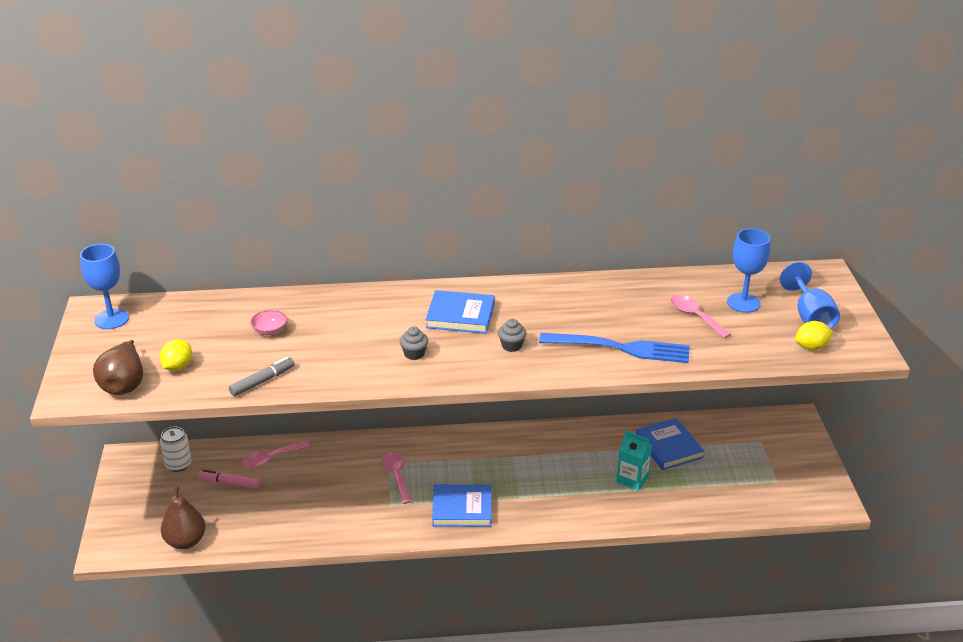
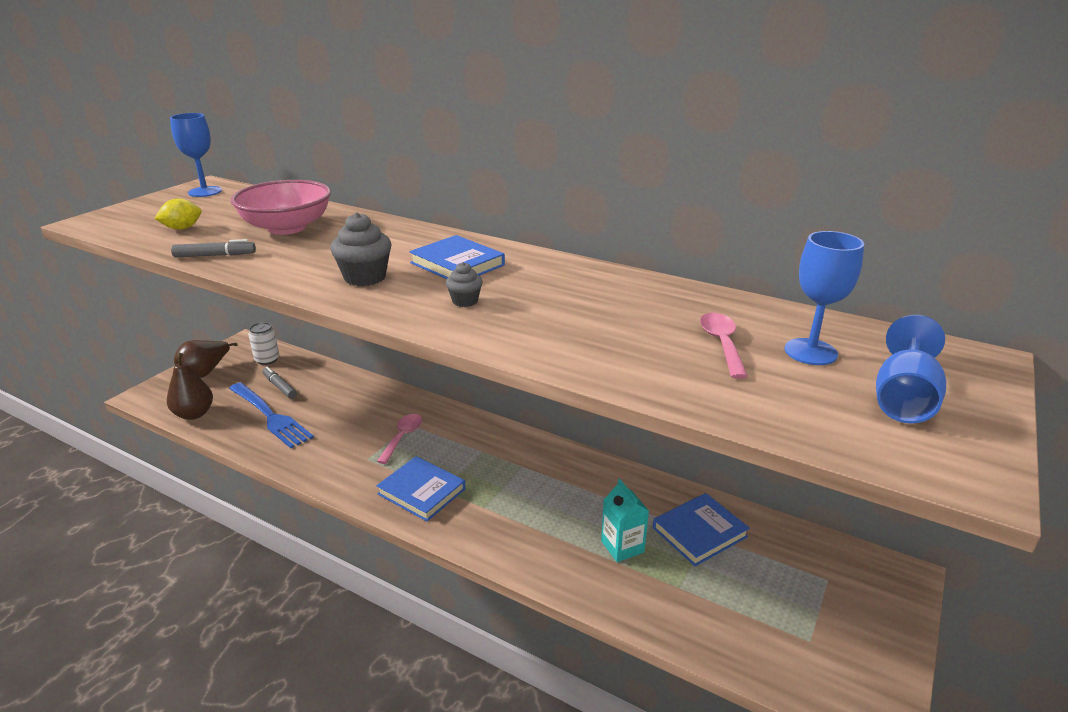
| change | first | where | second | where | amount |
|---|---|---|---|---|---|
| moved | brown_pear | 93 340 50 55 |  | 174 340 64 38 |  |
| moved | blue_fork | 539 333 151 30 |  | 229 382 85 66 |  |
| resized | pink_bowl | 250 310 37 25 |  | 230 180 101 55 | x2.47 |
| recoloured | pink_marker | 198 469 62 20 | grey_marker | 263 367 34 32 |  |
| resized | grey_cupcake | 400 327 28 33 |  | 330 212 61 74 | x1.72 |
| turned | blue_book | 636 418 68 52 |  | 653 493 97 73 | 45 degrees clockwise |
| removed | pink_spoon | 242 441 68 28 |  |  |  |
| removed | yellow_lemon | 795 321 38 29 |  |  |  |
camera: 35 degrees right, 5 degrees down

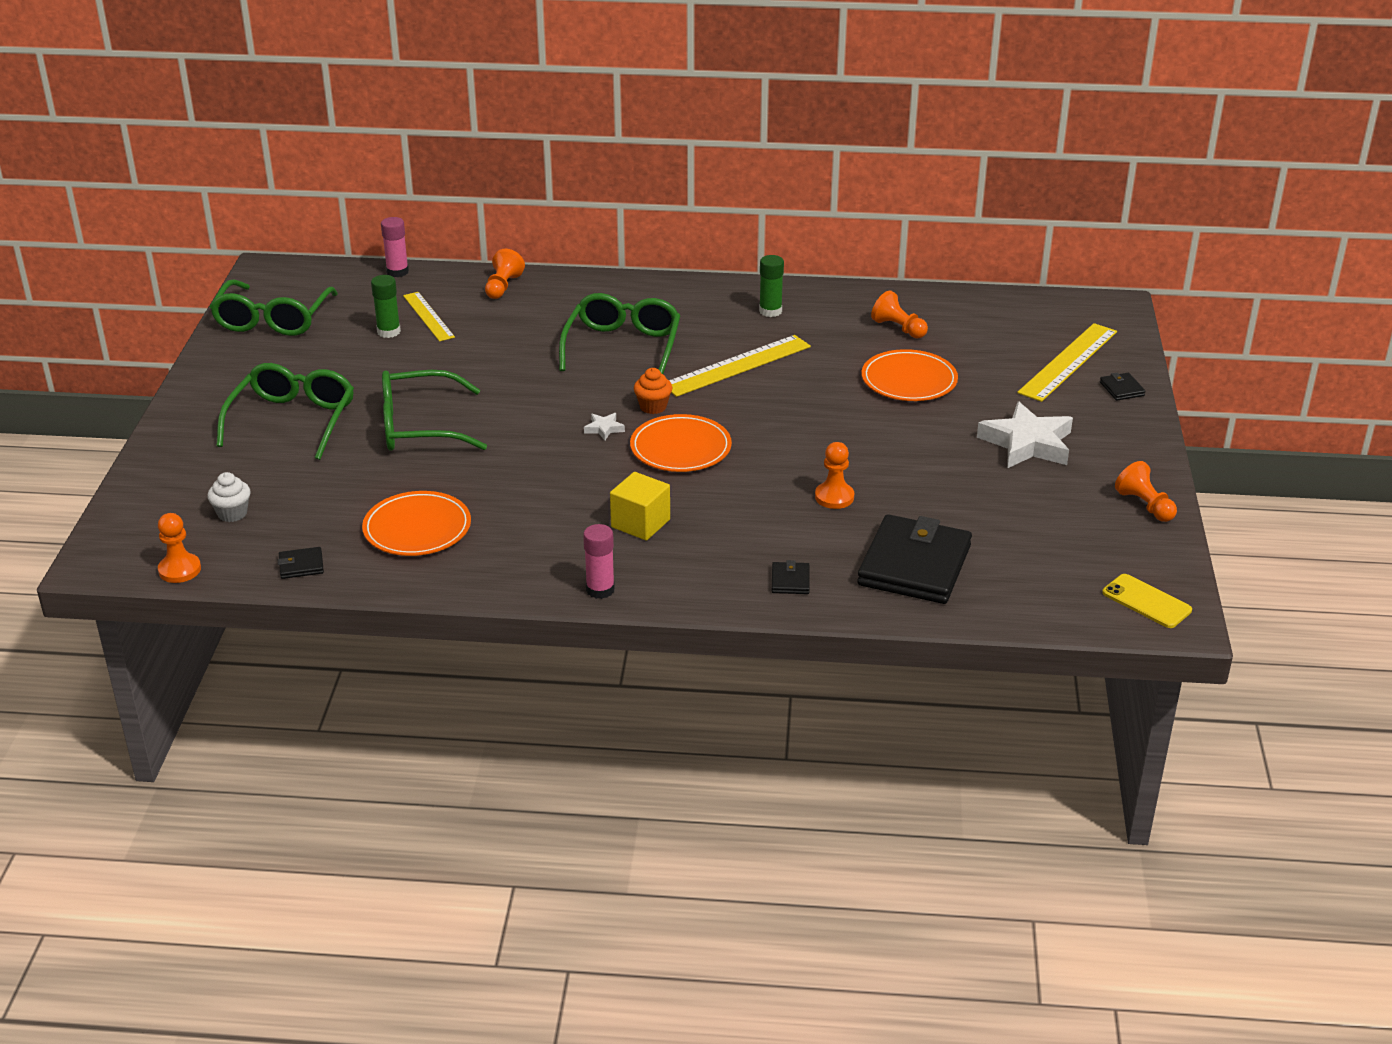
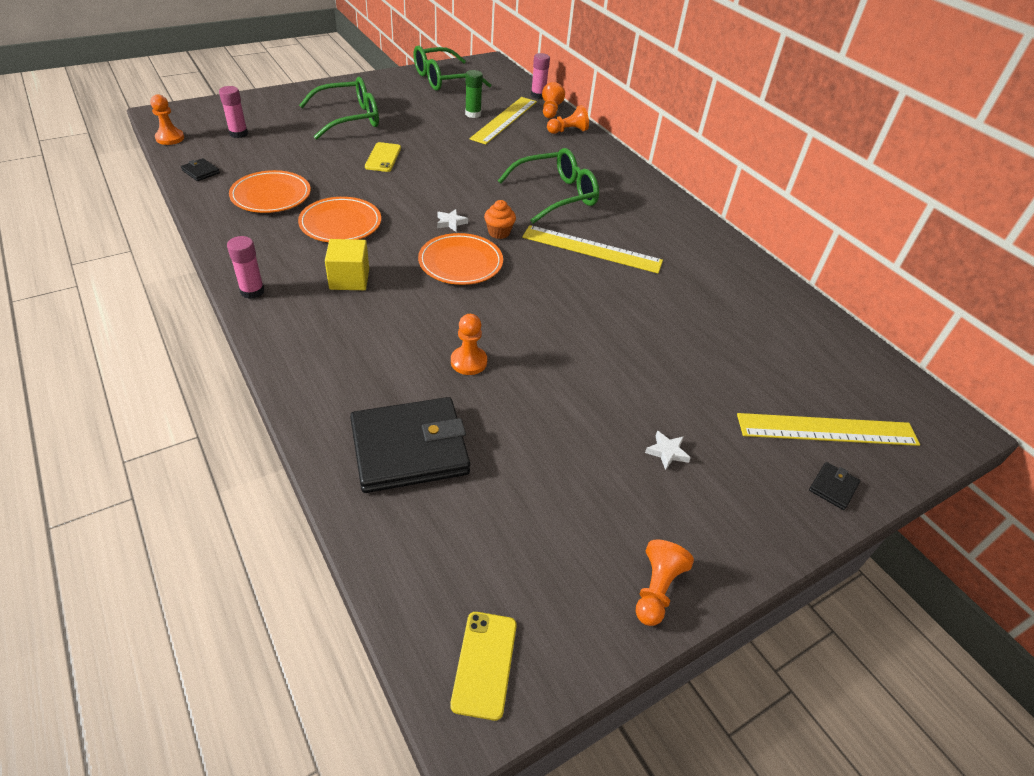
| change | first | where | second | where | amount |
|---|---|---|---|---|---|
| replaced | white_cupcake | 207 472 43 50 | pink_glue_stick | 219 86 29 52 |  |
| moved | orange_plate | 861 349 97 52 |  | 298 197 83 45 |  |
| replaced | green_glasses | 382 370 105 81 | yellow_phone | 365 142 36 30 |  |
| resized | yellow_ruler | 403 292 52 50 |  | 469 97 68 47 | x1.55 |
| moved | orange_pawn | 871 290 57 48 |  | 542 82 23 36 |  |
| resized | white_star | 977 401 96 67 |  | 645 431 46 39 | x0.43 |
| removed | green_glue_stick | 759 255 25 62 |  |  |  |
| removed | black_wallet | 772 560 38 34 |  |  |  |
camera: 50 degrees right, 10 degrees up

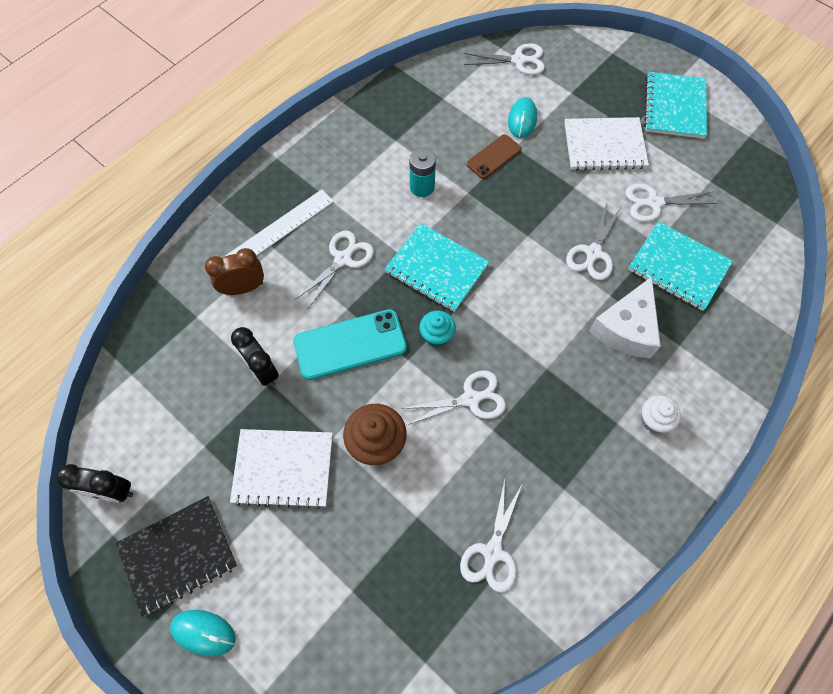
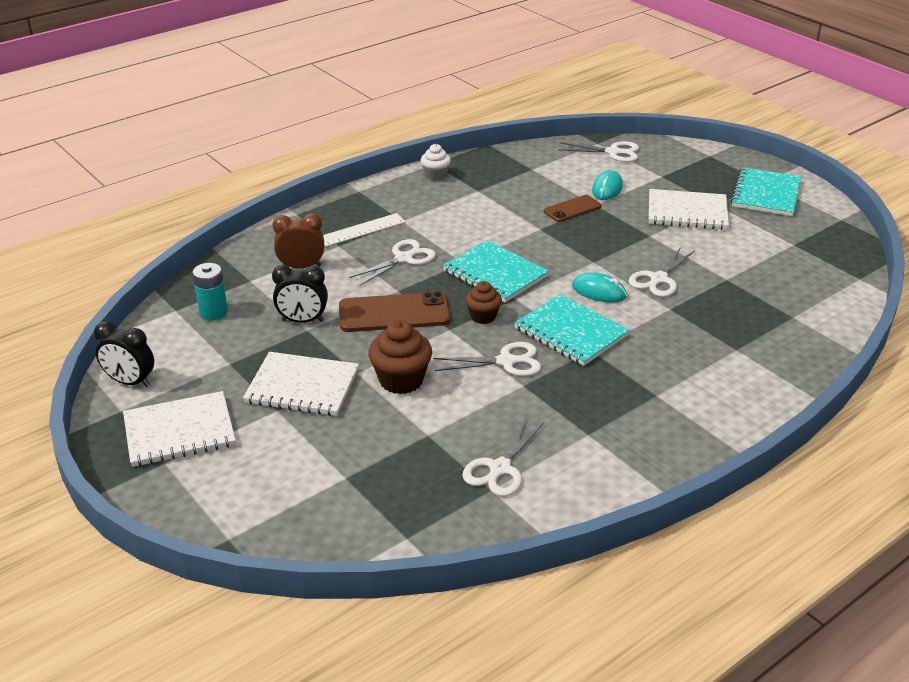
| change | first | where | second | where | amount |
|---|---|---|---|---|---|
| recoloured | black_notebook | 116 496 121 121 | white_notebook | 123 391 113 76 |  |
| moved | turquoise_battery | 409 148 27 49 |  | 193 263 35 57 |  |
| turned | black_clock | 231 327 48 59 |  | 272 265 56 58 | 60 degrees counterclockwise |
| recoloured | turquoise_phone | 294 309 113 71 | brown_phone | 339 292 112 40 |  |
| moved | white_cupcake | 641 396 40 37 |  | 421 144 30 37 |  |
| recoloured | turquoise_cupcake | 419 311 37 36 | brown_cupcake | 465 281 37 43 |  |
| moved | turquoise_notebook | 628 221 105 90 |  | 514 294 115 72 |  |
| moved | turquoise_mouse | 170 610 66 47 |  | 572 272 55 31 |  |
| removed | white_cheese | 589 277 72 81 |  |  |  |
| removed | white_scissors | 625 184 93 38 |  |  |  |
camera: 10 degrees right, 30 degrees down

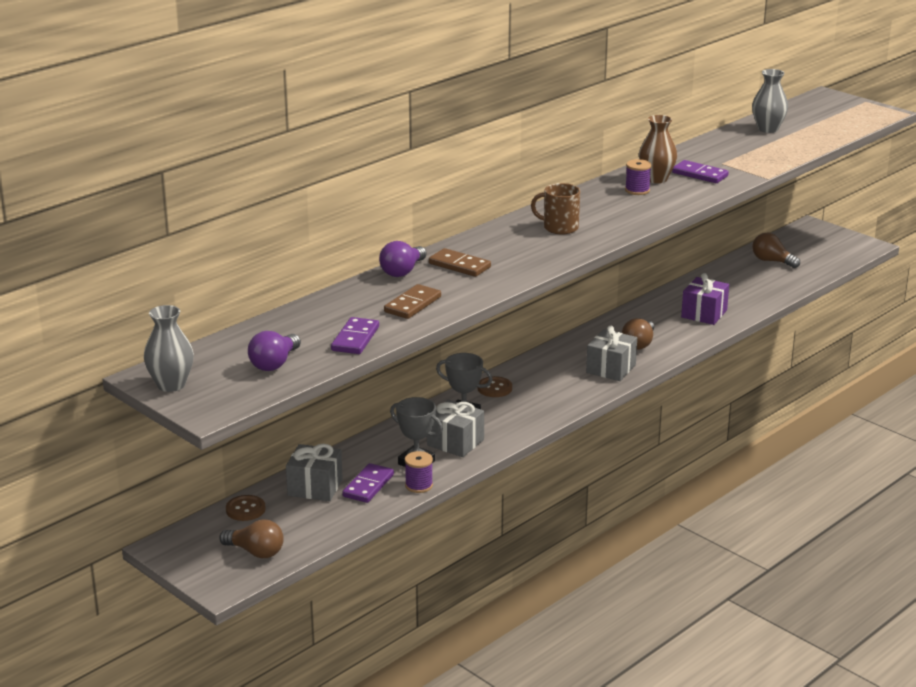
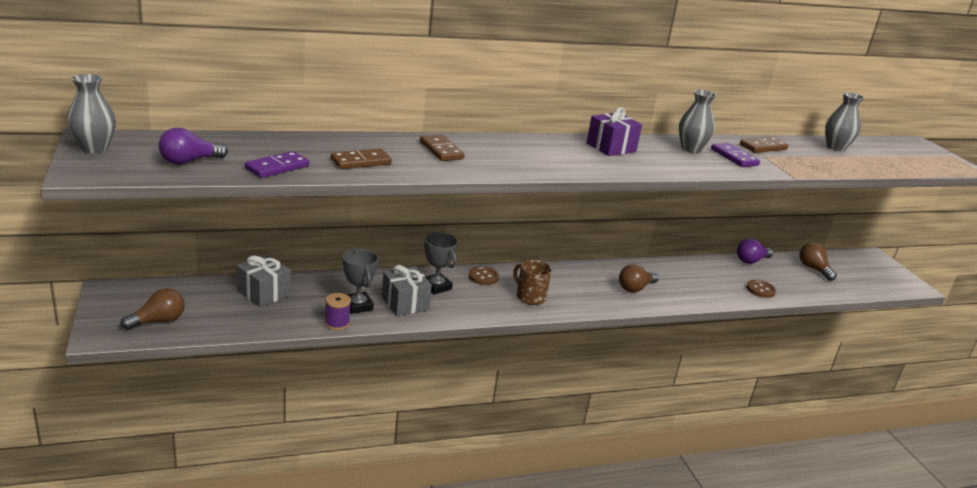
| change | first | where | second | where | amount |
|---|---|---|---|---|---|
| turned | brown_light_bulb | 219 519 65 39 |  | 121 288 64 42 | 90 degrees counterclockwise |
| moved | brown_mug | 531 183 49 51 |  | 513 260 39 45 |  |
| moved | purple_gift | 681 273 48 52 |  | 587 107 55 49 |  |
| recoloured | brown_vase | 639 115 38 68 | grey_vase | 679 90 37 63 |  |
| moved | purple_light_bulb | 379 241 48 36 |  | 737 238 36 26 |  |
| added |  |  | brown_domino | 740 137 48 16 |  |
| moved | brown_button | 226 495 39 26 |  | 746 280 30 18 |  |
| removed | purple_domino | 342 463 52 40 |  |  |  |
| removed | grey_gift | 586 326 51 55 |  |  |  |
| removed | purple_spool | 625 159 27 36 |  |  |  |
camera: 25 degrees right, 0 degrees up

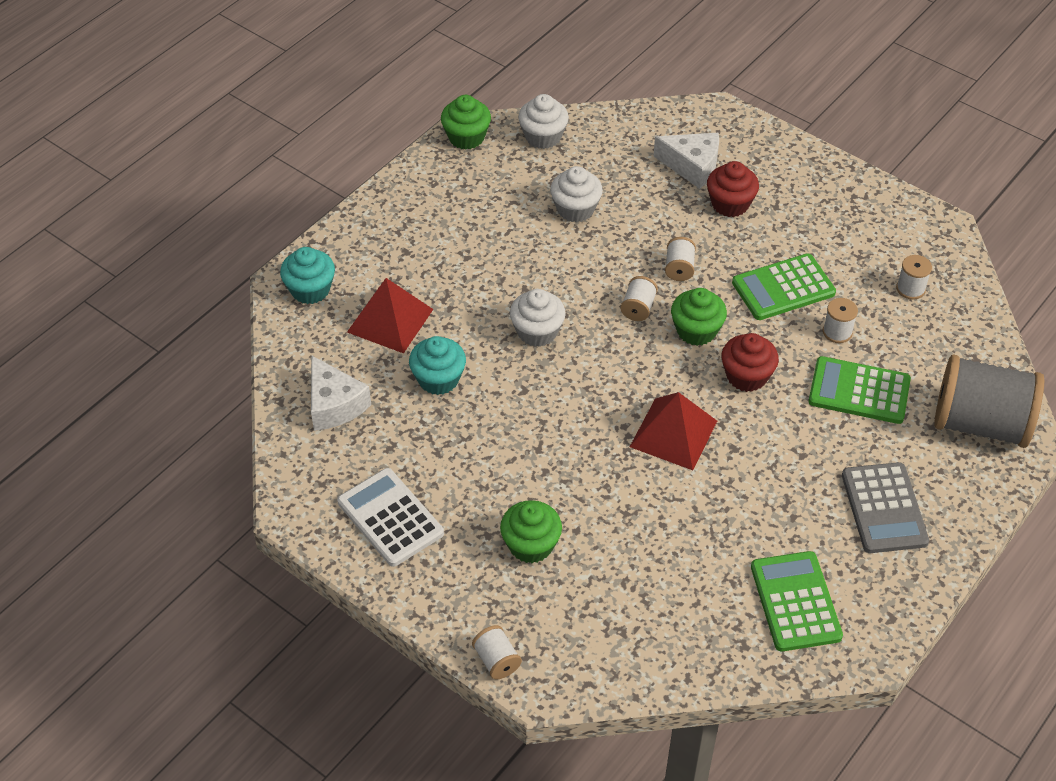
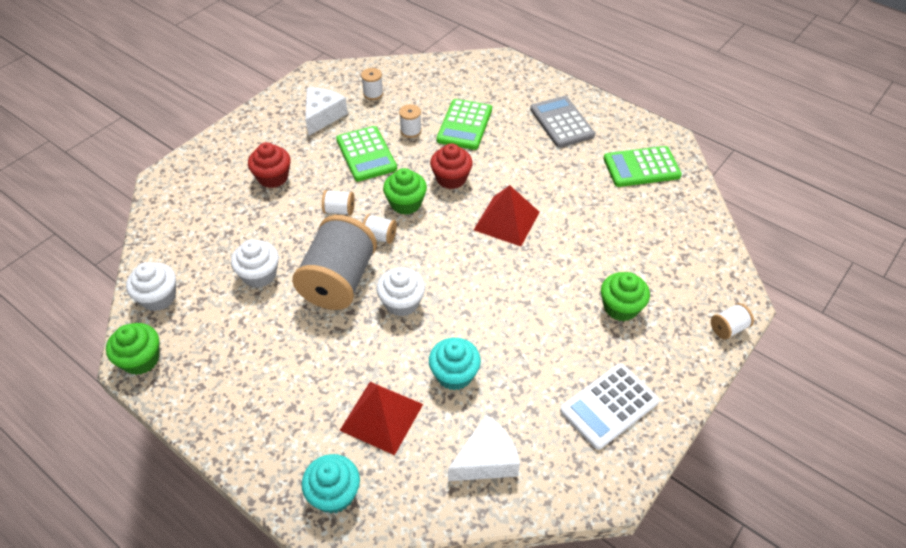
| change | first | where | second | where | amount |
|---|---|---|---|---|---|
| moved | grey_spool | 934 355 110 93 |  | 292 215 85 95 |  |
| moved | white_cheese | 653 133 66 56 |  | 306 88 42 48 |  |
| turned | grey_calculator | 842 462 87 91 |  | 530 96 65 52 | 105 degrees counterclockwise |
camera: 90 degrees left, 0 degrees up

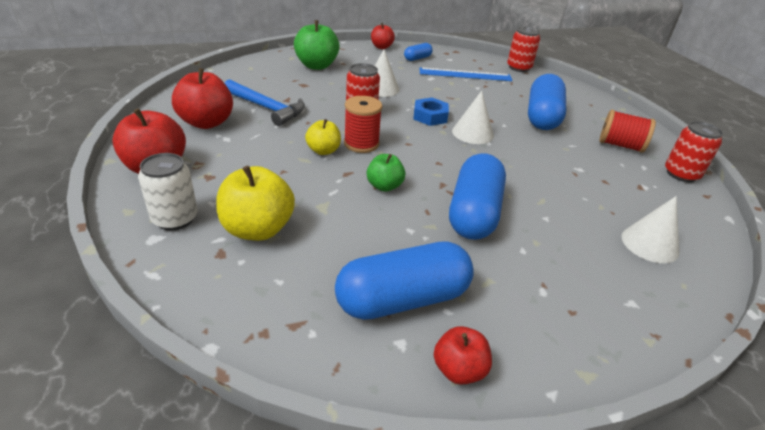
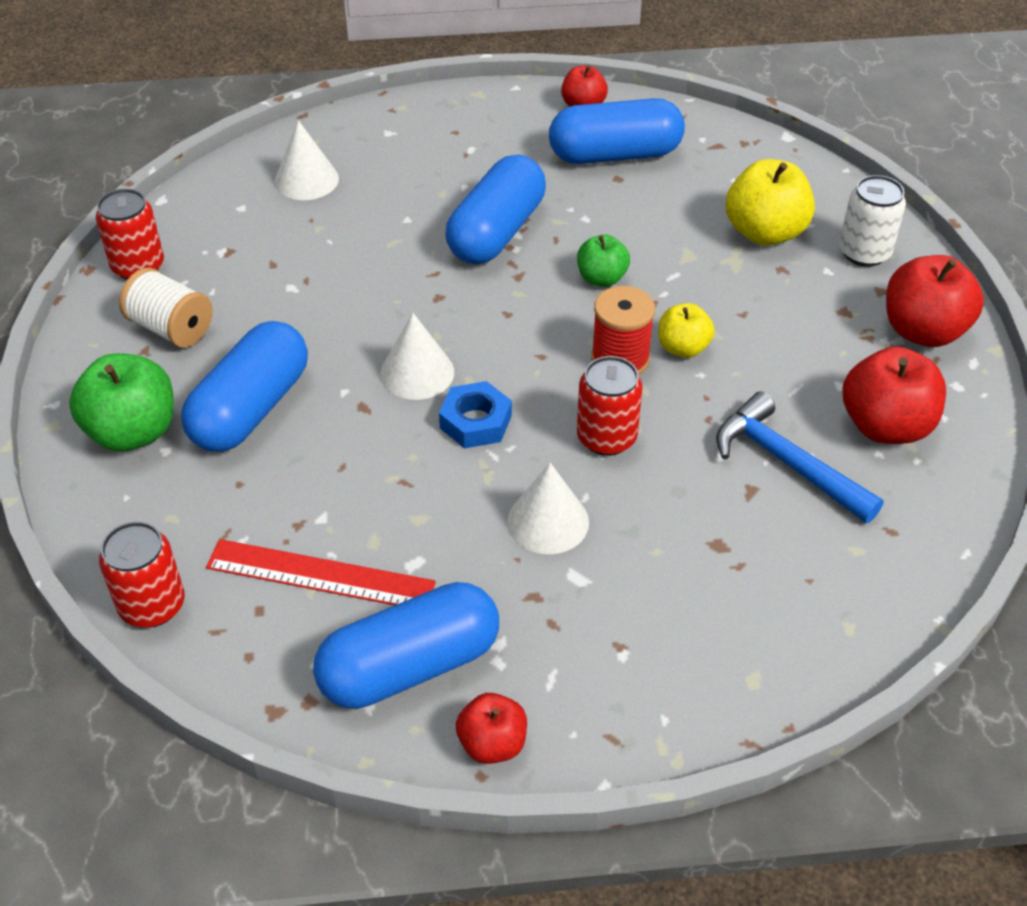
| change | first | where | second | where | amount |
|---|---|---|---|---|---|
| moved | green_apple | 294 20 46 50 |  | 69 353 105 99 |  |
| recoloured | red_spool | 599 110 57 43 | white_spool | 119 267 94 81 |  |
| recoloured | blue_ruler | 419 67 93 14 | red_ruler | 206 539 230 66 |  |
| resized | blue_capsule | 404 43 29 18 |  | 313 582 186 127 | x2.07 |
camera: 165 degrees left, 10 degrees up

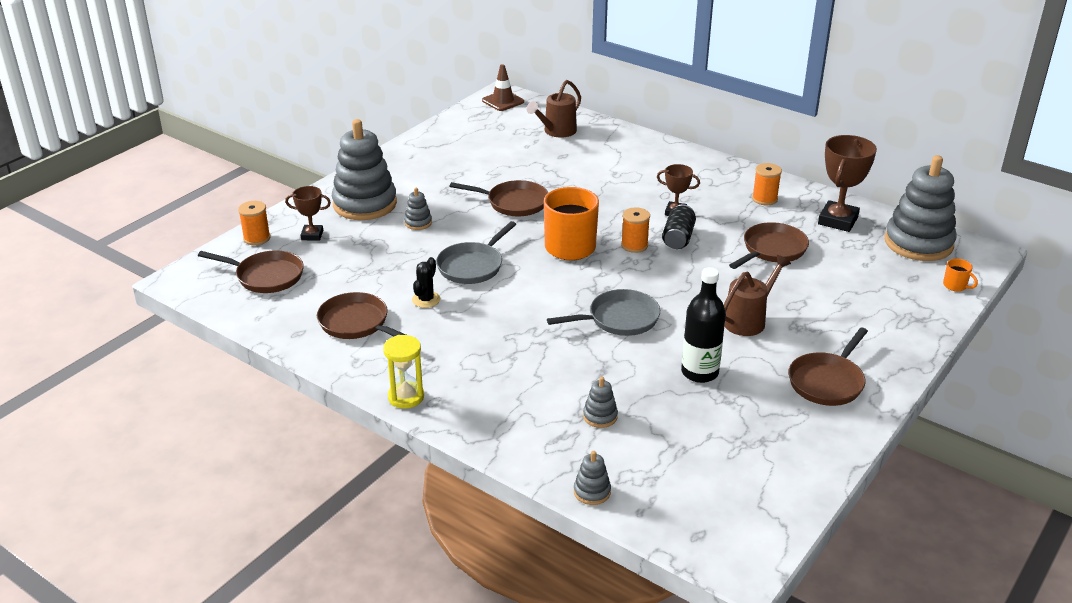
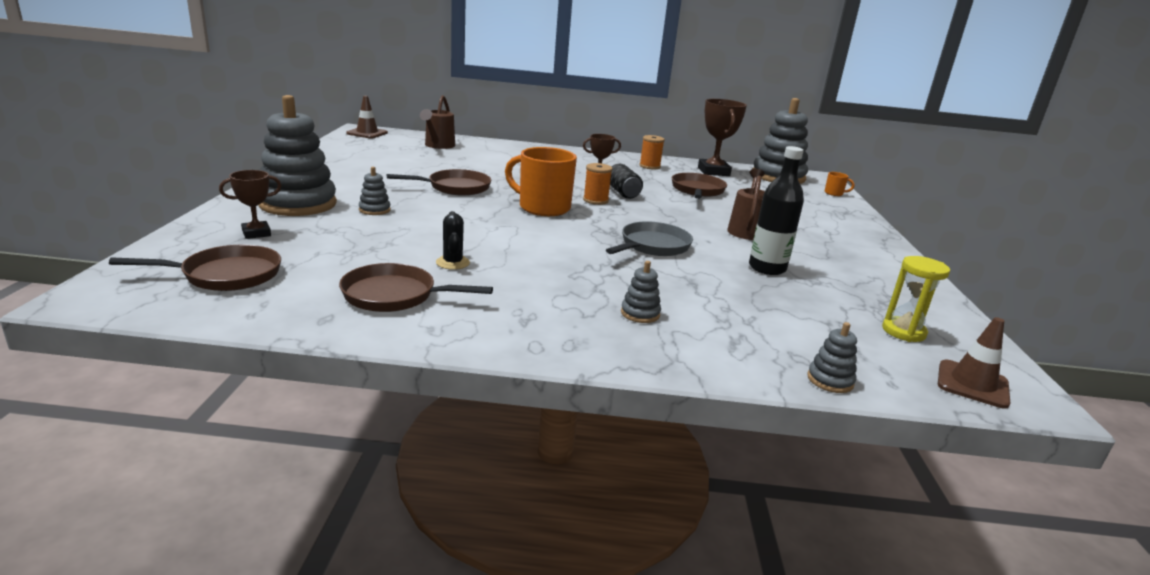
| change | first | where | second | where | amount |
|---|---|---|---|---|---|
| moved | grey_stacking_toy | 583 377 35 51 |  | 621 261 40 62 |  |
| moved | yellow_hourglass | 383 335 41 74 |  | 882 256 68 86 |  |
| added |  |  | brown_traffic_cone | 938 317 72 92 |  |
| removed | orange_spool | 238 201 33 44 |  |  |  |
| removed | grey_pan | 436 221 80 63 |  |  |  |
| removed | brown_pan | 789 328 79 78 |  |  |  |
camera: 35 degrees left, 10 degrees down

